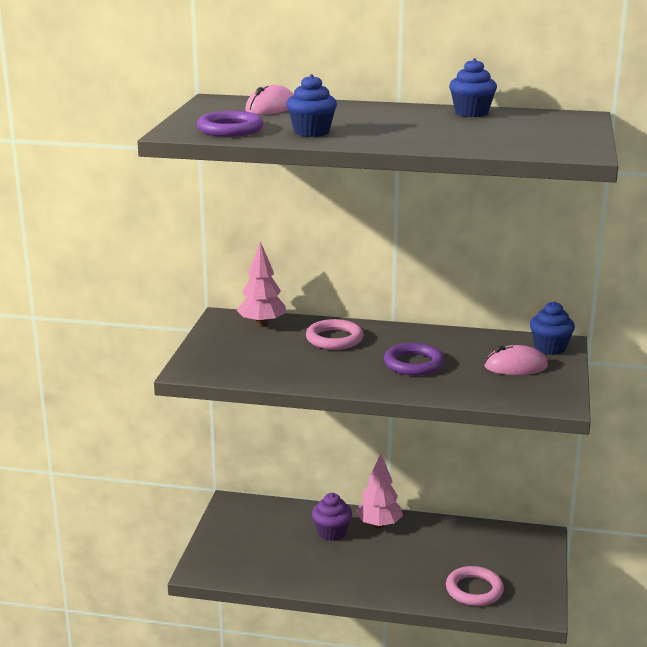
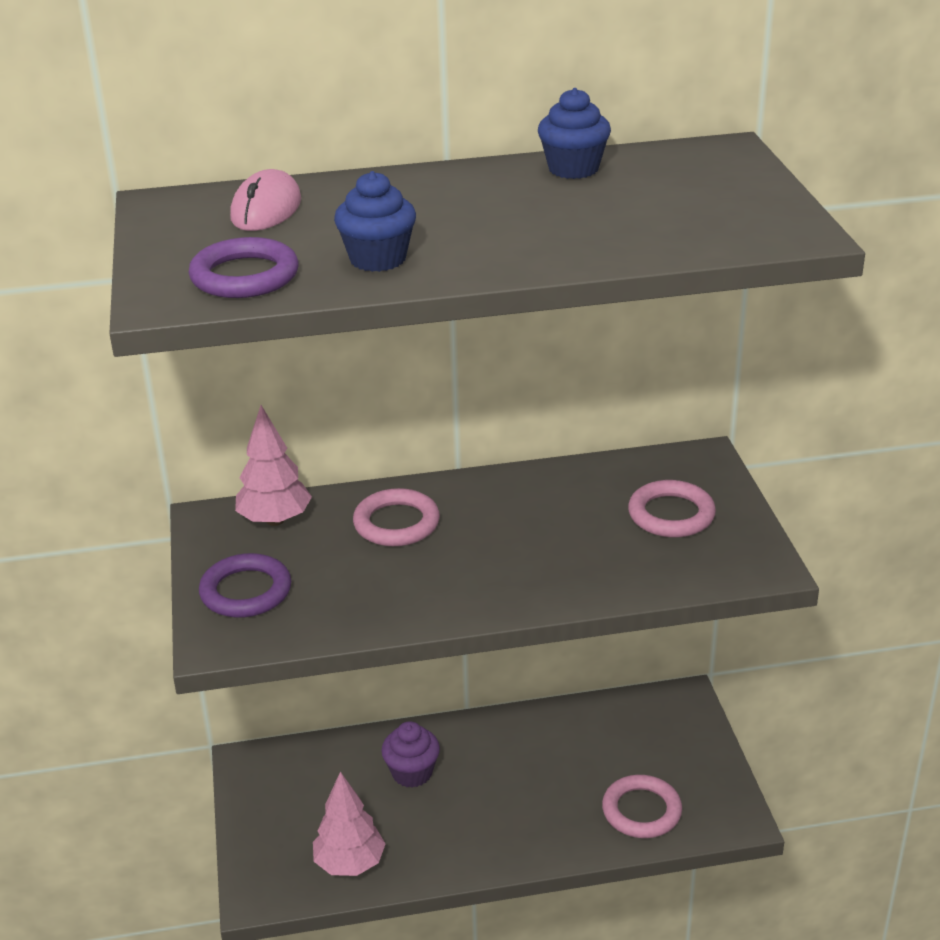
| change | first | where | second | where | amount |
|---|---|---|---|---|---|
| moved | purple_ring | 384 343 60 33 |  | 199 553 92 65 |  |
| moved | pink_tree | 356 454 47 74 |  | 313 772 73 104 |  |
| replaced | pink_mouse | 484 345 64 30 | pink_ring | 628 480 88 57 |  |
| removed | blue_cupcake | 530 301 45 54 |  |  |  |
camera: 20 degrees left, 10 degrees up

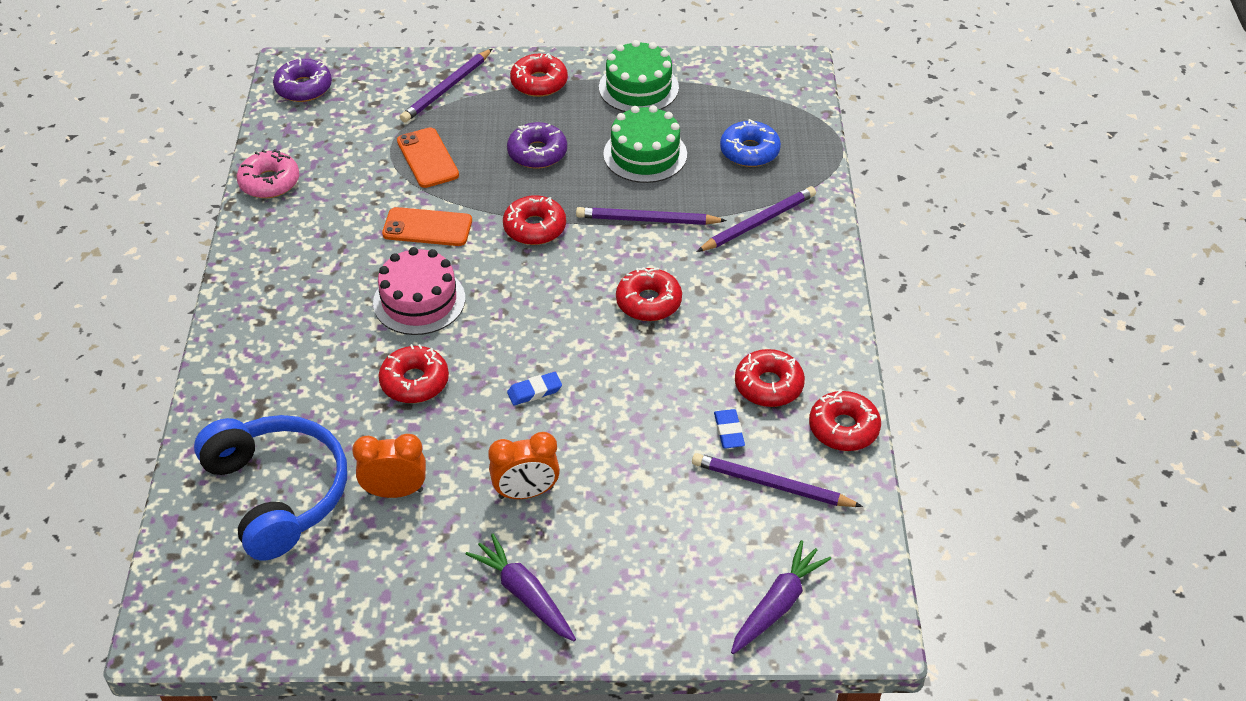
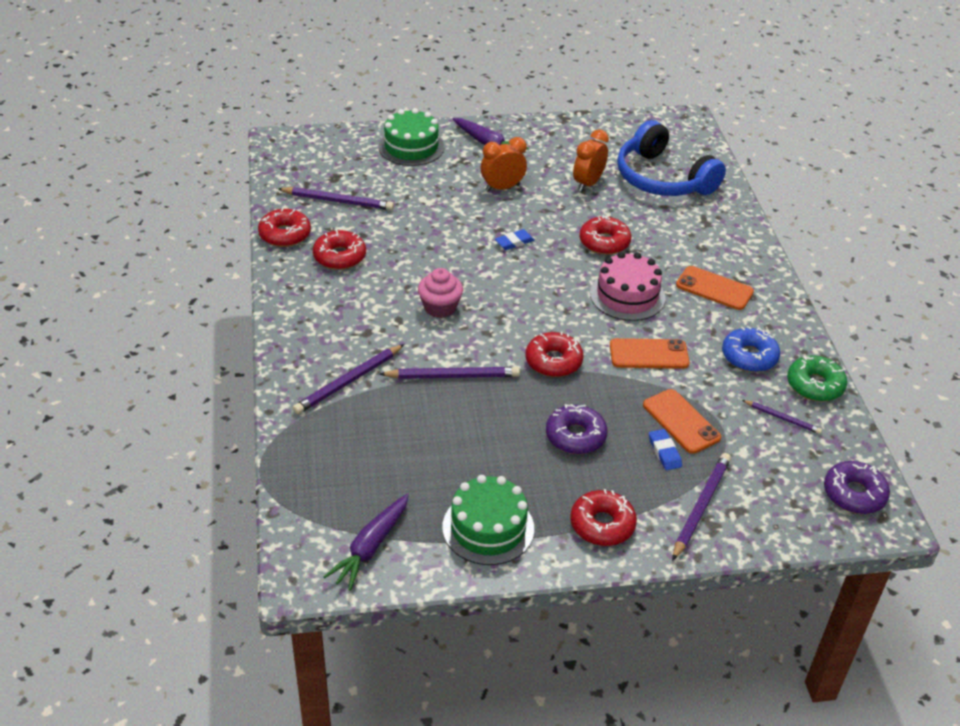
| change | first | where | second | where | amount |
|---|---|---|---|---|---|
| moved | purple_carrot | 731 540 100 114 |  | 323 494 86 97 |  |
| moved | green_cake | 603 105 84 78 |  | 379 108 65 58 |  |
| replaced | red_donut | 616 267 66 54 | pink_cupcake | 418 268 45 50 |  |
| turned | orange_clock | 352 434 74 64 |  | 573 129 36 63 | 135 degrees clockwise |
| moved | blue_eraser | 714 409 31 39 |  | 649 429 33 41 |  |
| added |  |  | orange_phone | 676 266 78 44 |  |
| moved | blue_donut | 720 119 61 48 |  | 722 326 58 46 |  |
| added |  |  | purple_pencil | 742 400 80 34 |  |
| recoloured | pink_donut | 237 149 62 49 | green_donut | 787 355 60 46 |  |
camera: 170 degrees right, 5 degrees down

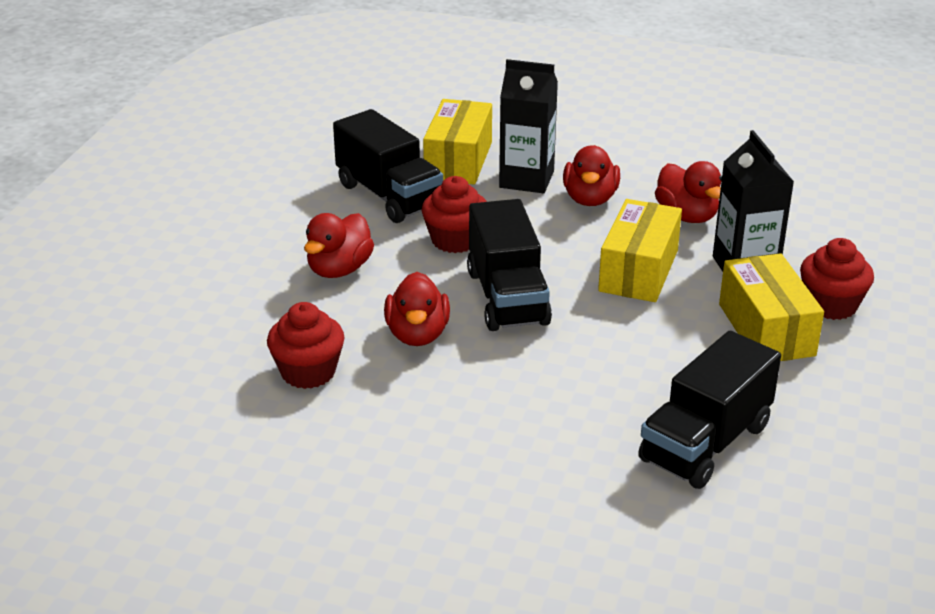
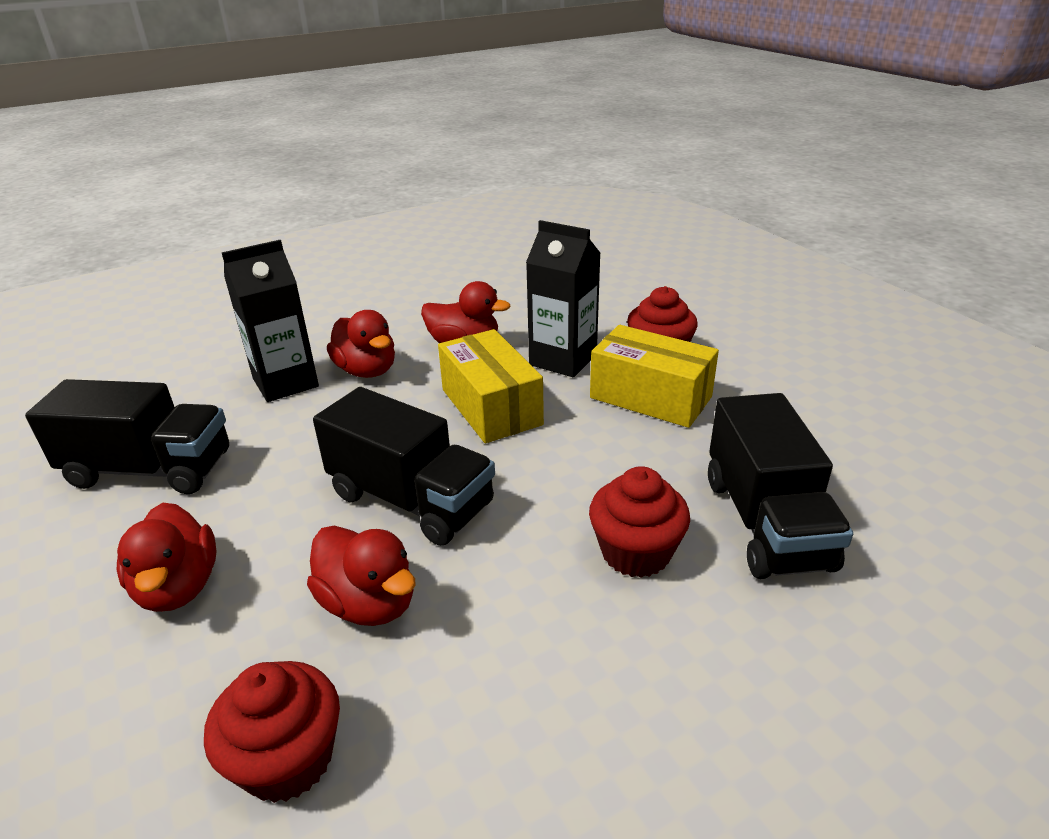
| change | first | where | second | where | amount |
|---|---|---|---|---|---|
| moved | red_cupcake | 422 176 65 77 |  | 589 466 101 112 |  |
| removed | yellow_box | 423 99 69 85 |  |  |  |
camera: 45 degrees left, 0 degrees up

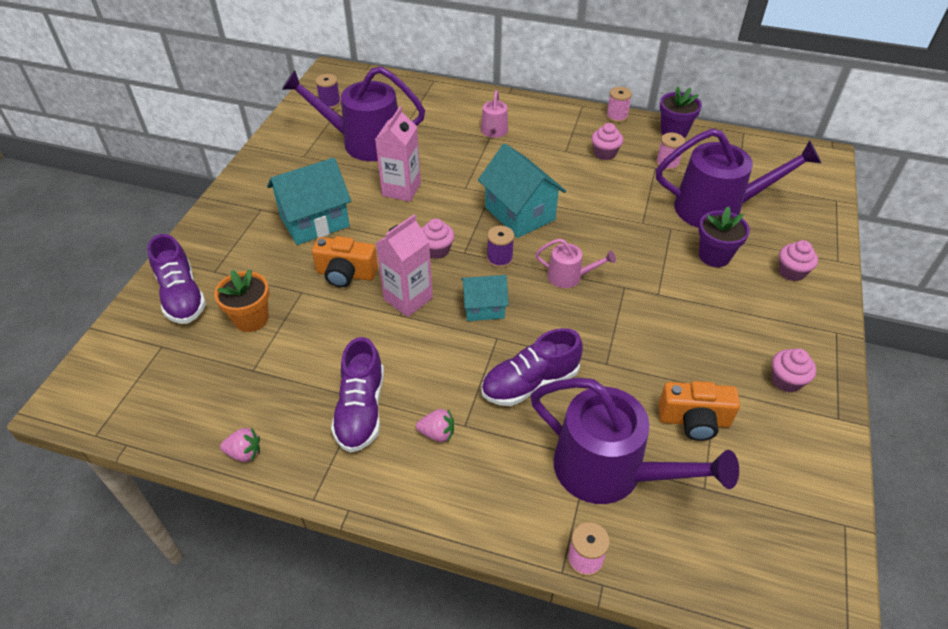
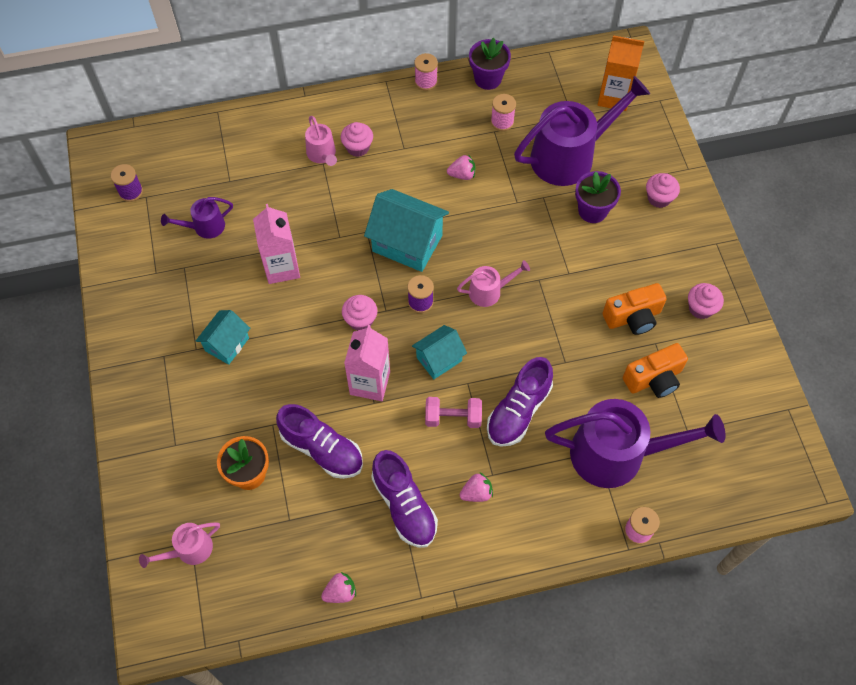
| change | first | where | second | where | amount |
|---|---|---|---|---|---|
| added |  |  | pink_watering_can | 139 522 81 46 |  |
| resized | purple_watering_can | 282 67 143 94 |  | 161 197 72 42 | x0.48 |
| resized | turquoise_house | 267 158 84 87 |  | 196 310 54 55 | x0.60 |
| moved | purple_shoe | 147 234 59 90 |  | 276 404 87 75 |  |
| moved | pink_cupcake | 592 123 31 37 |  | 341 122 32 35 |  |
| added |  |  | pink_dumbbell | 425 397 57 31 |  |
| added |  |  | pink_strawberry | 447 154 28 26 |  |
| added |  |  | orange_carton | 598 35 46 76 |  |
| moved | orange_camera | 312 236 66 52 |  | 603 283 64 52 |  |
camera: 30 degrees left, 15 degrees up

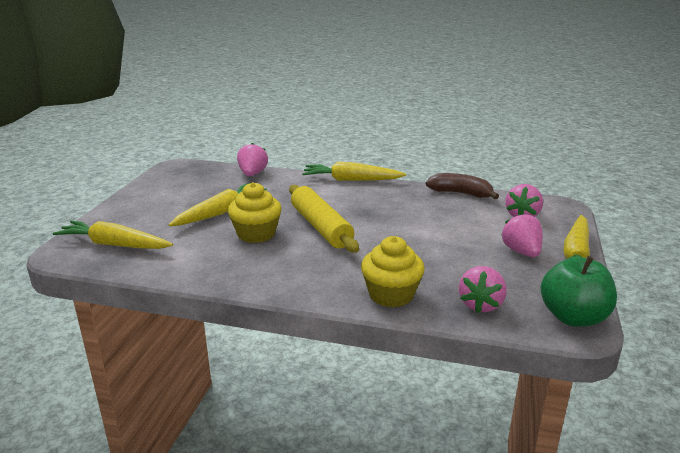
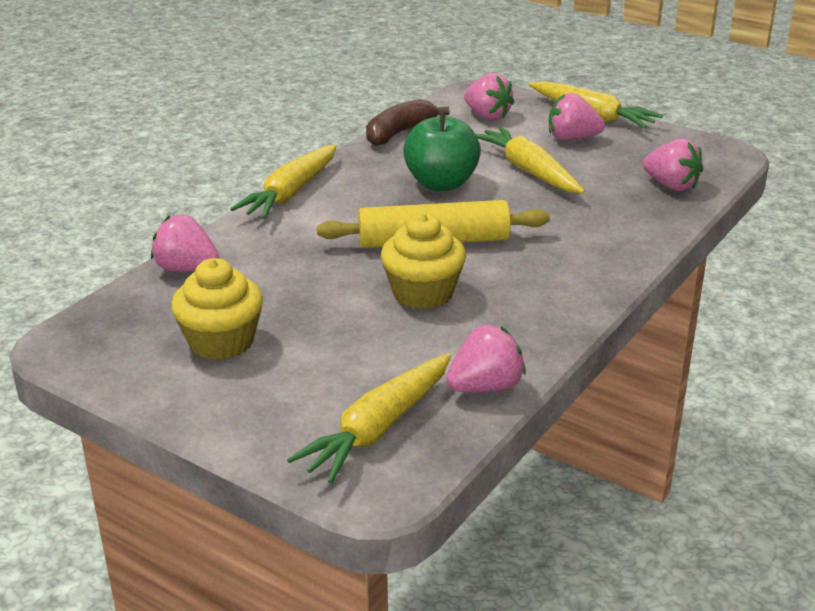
| change | first | where | second | where | amount |
|---|---|---|---|---|---|
| moved | yellow_cupcake | 361 236 64 72 |  | 171 258 92 102 |  |
| moved | green_apple | 540 256 77 71 |  | 403 112 78 79 |  |
| added |  |  | pink_strawberry | 446 325 80 67 |  |
| moved | yellow_carrot | 169 183 98 43 |  | 476 126 109 68 |  |
camera: 70 degrees left, 5 degrees up

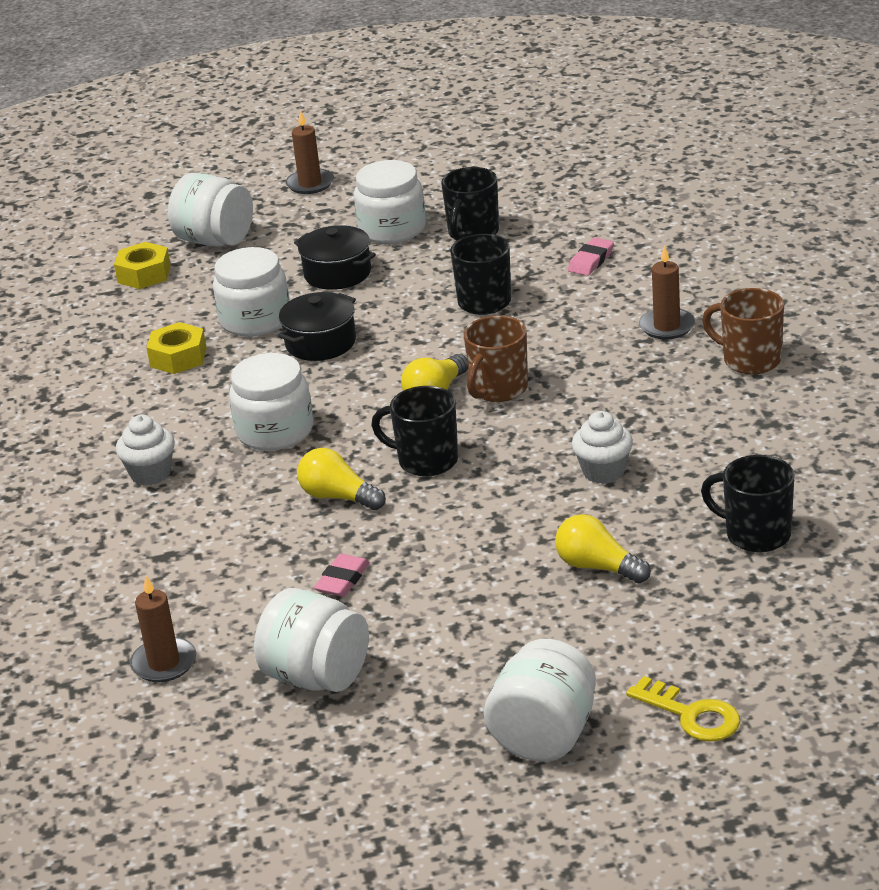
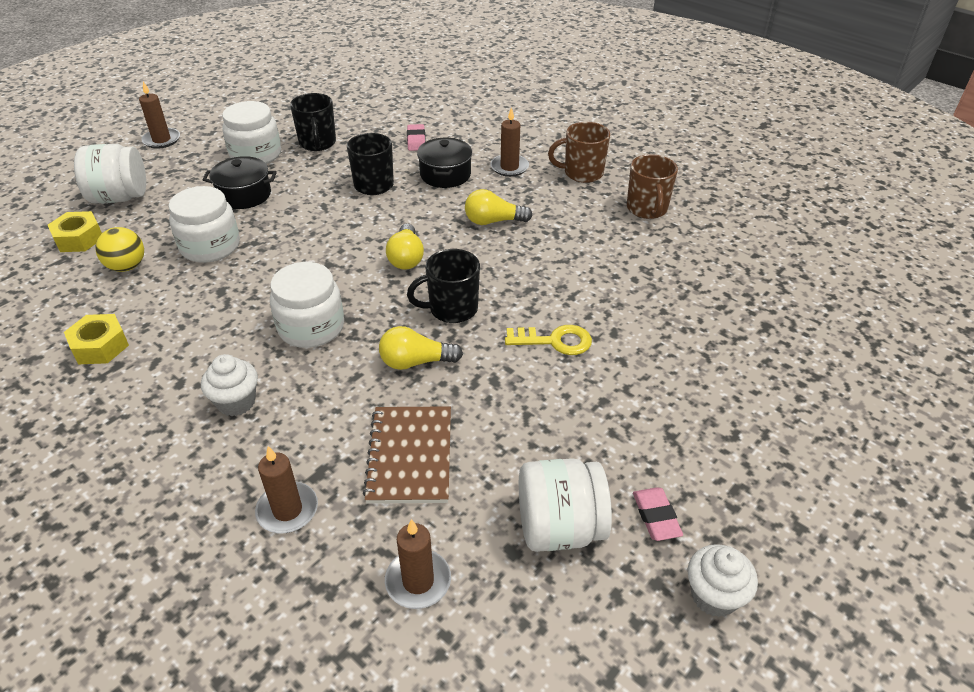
| change | first | where | second | where | amount |
|---|---|---|---|---|---|
| moved | yellow_nut | 146 322 61 52 |  | 64 314 65 50 |  |
| added |  |  | yellow_ball | 95 227 49 45 |  |
| added |  |  | brown_candle | 255 446 63 87 |  |
| added |  |  | brown_notebook | 363 406 88 98 |  |
| moved | black_pot | 278 292 78 69 |  | 417 138 55 50 |  |
| moved | yellow_light_bulb | 555 514 96 69 |  | 465 189 68 36 |  |
| moved | yellow_key | 626 676 114 66 |  | 505 325 87 30 |  |
| moved | brown_mug | 464 315 64 87 |  | 627 154 51 65 |  |
| moved | pink_eraser | 314 554 56 43 |  | 633 487 50 54 |  |
| moved | white_cupcake | 572 411 61 73 |  | 688 544 70 73 |  |
| removed | white_jar | 484 639 112 123 |  |  |  |
| removed | black_mug | 701 455 94 98 |  |  |  |
camera: 40 degrees left, 10 degrees up

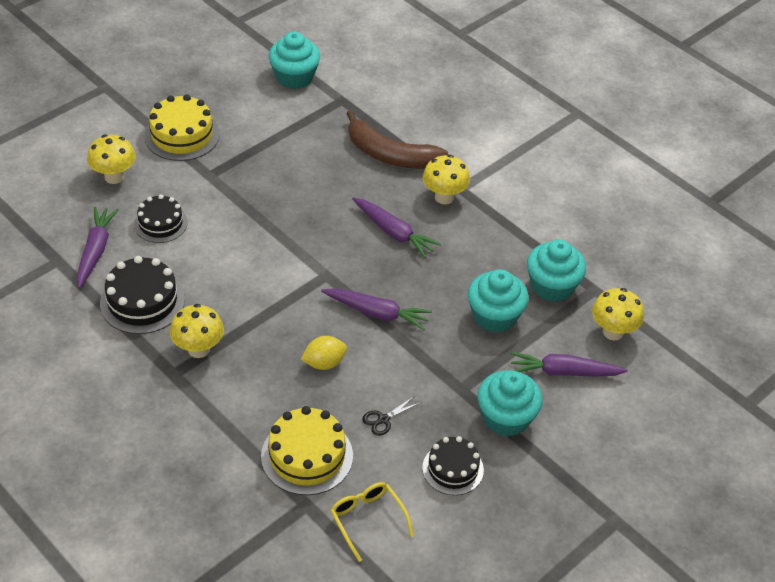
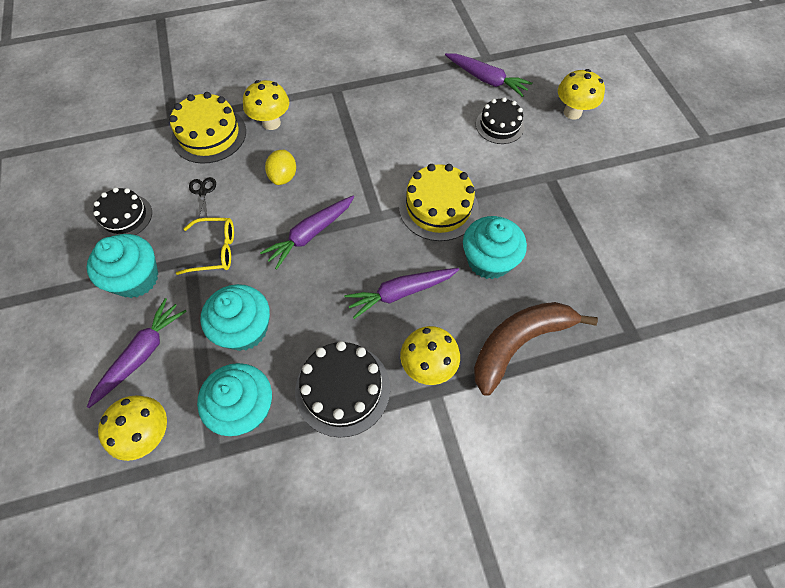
| change | first | where | second | where | amount |
|---|---|---|---|---|---|
| moved | yellow_glasses | 330 482 84 80 |  | 176 218 58 57 |  |
| moved | yellow_mushroom | 170 304 54 54 |  | 243 80 46 50 |  |
| moved | black_cake | 100 256 85 78 |  | 295 341 95 97 |  |
| moved | yellow_cake | 144 94 76 67 |  | 399 164 80 77 |  |
| moved | turquoise_cupcake | 269 32 51 57 |  | 463 216 64 63 |  |
camera: 120 degrees right, 15 degrees up

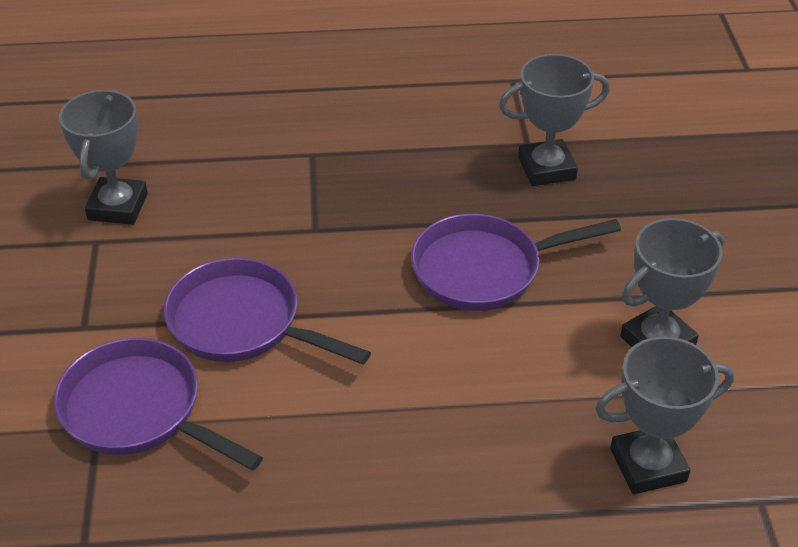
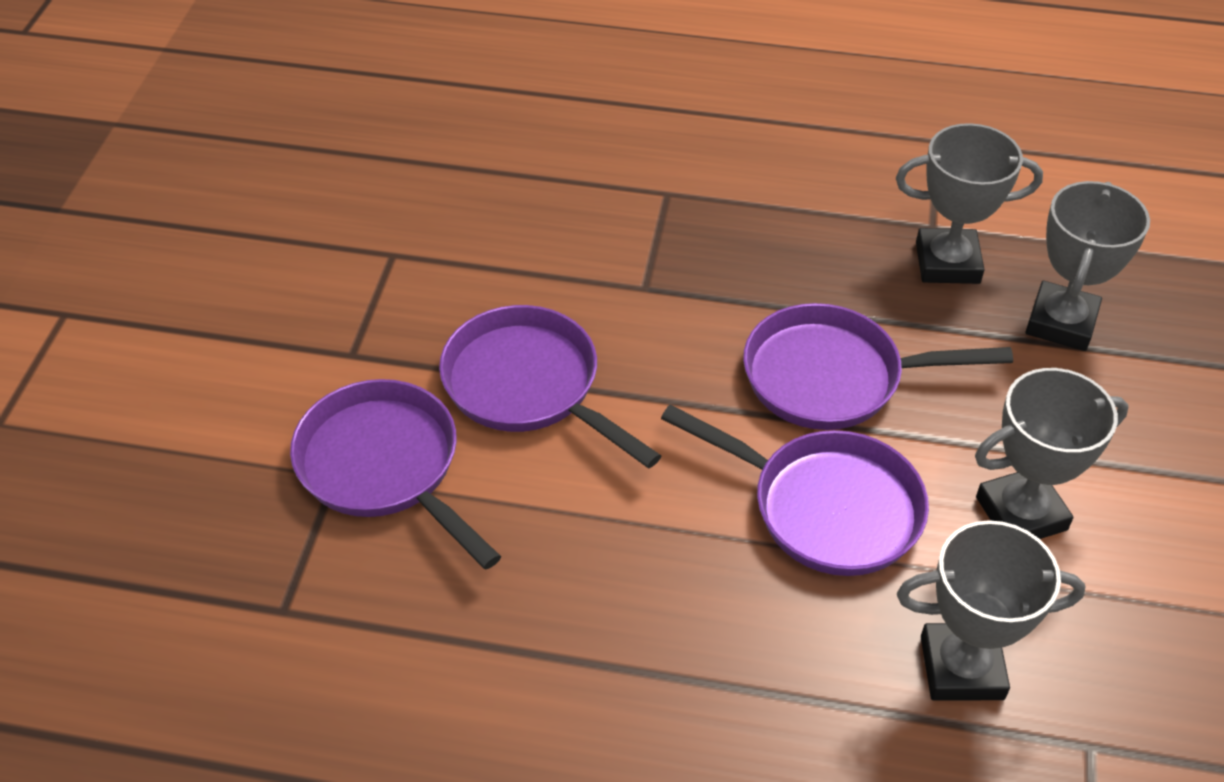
| change | first | where | second | where | amount |
|---|---|---|---|---|---|
| added |  |  | purple_pan | 661 404 268 172 |  |
| moved | grey_trophy | 59 90 89 135 |  | 1026 181 124 170 |  |
camera: 15 degrees right, 5 degrees up

